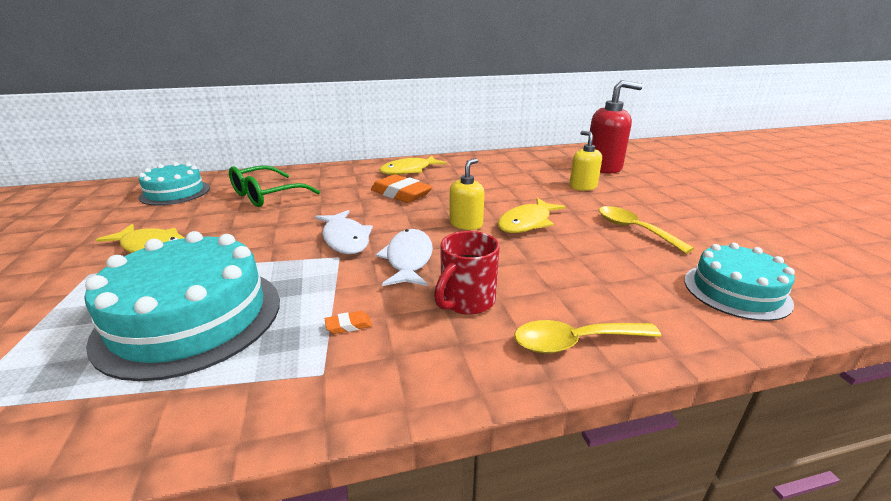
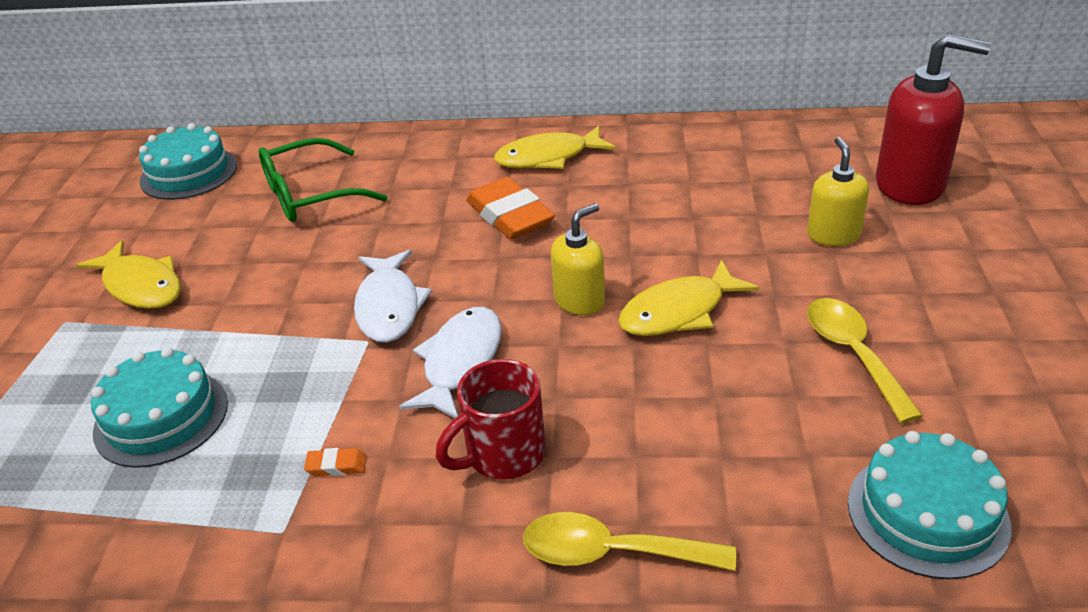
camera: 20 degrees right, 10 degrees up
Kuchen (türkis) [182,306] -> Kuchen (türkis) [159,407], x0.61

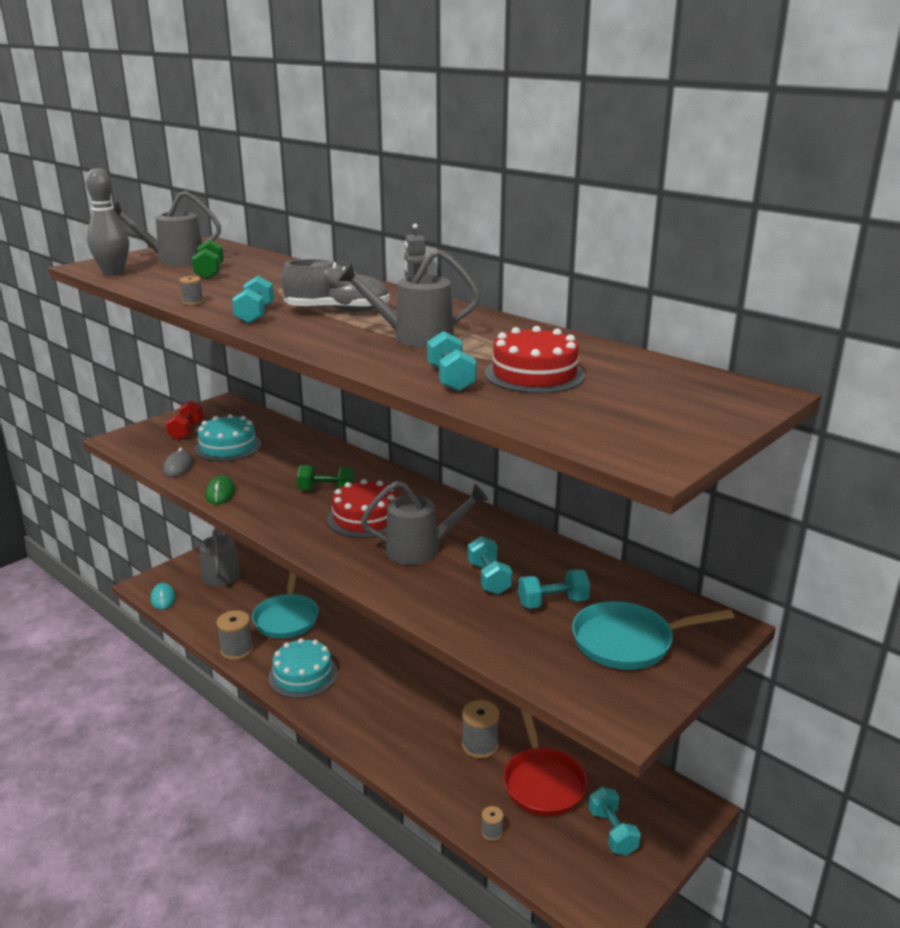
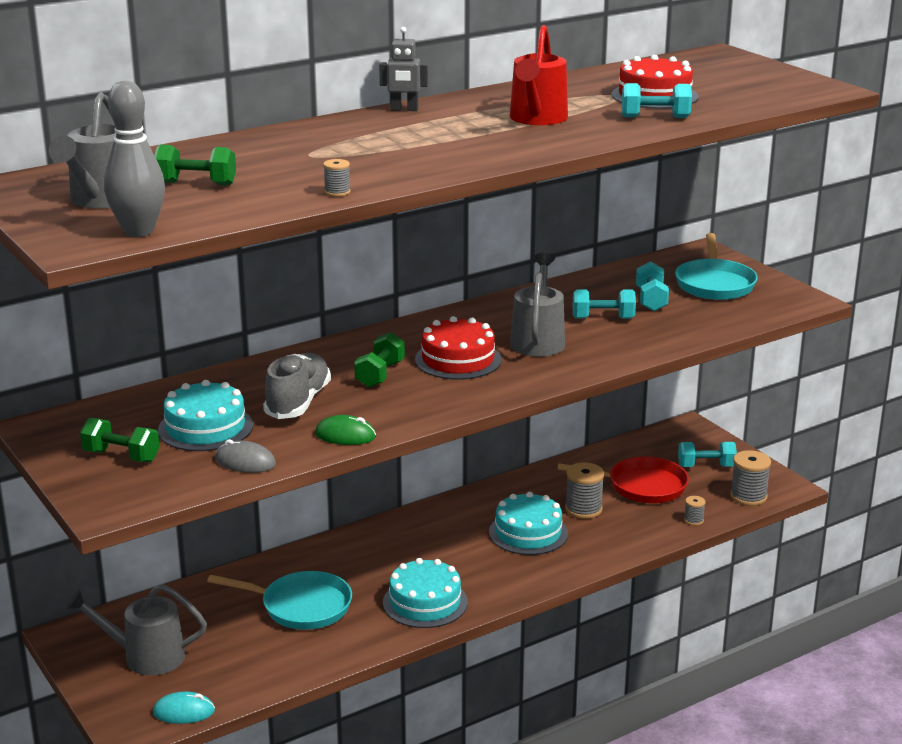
camera: 75 degrees left, 0 degrees up
Gießkanne (grau) [408,298] -> Gießkanne (rot) [539,75]
Schuh (grau) [336,285] -> Schuh (grau) [297,386], shifted
Hantel (türkis) [253,300] -> none
Hantel (rot) [184,420] -> Hantel (grün) [120,440]
Garnrolle (grau) [234,635] -> Garnrolle (grau) [750,478], shifted
none -> Kuchen (türkis) [528,523]

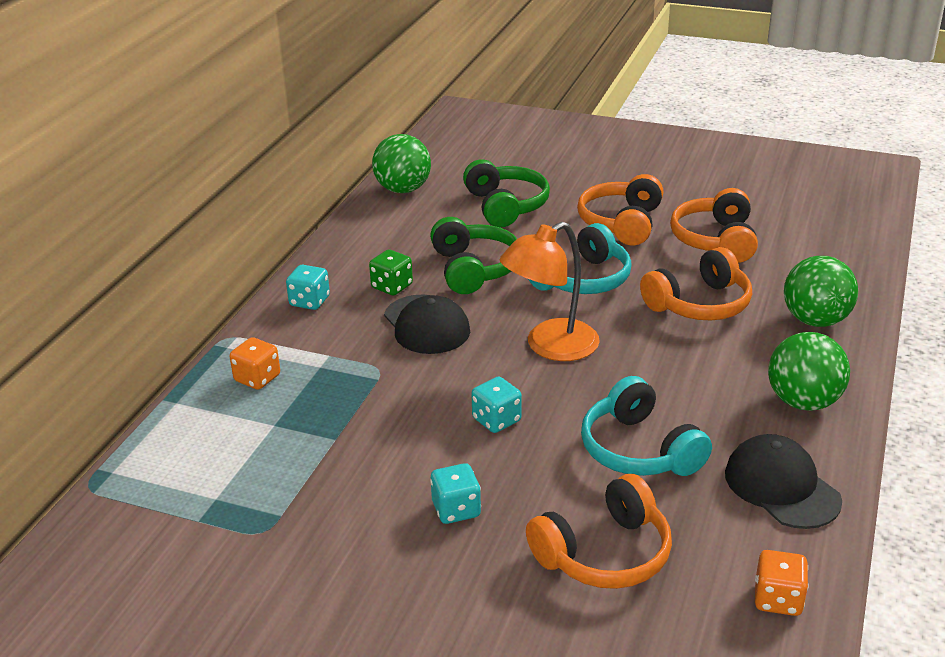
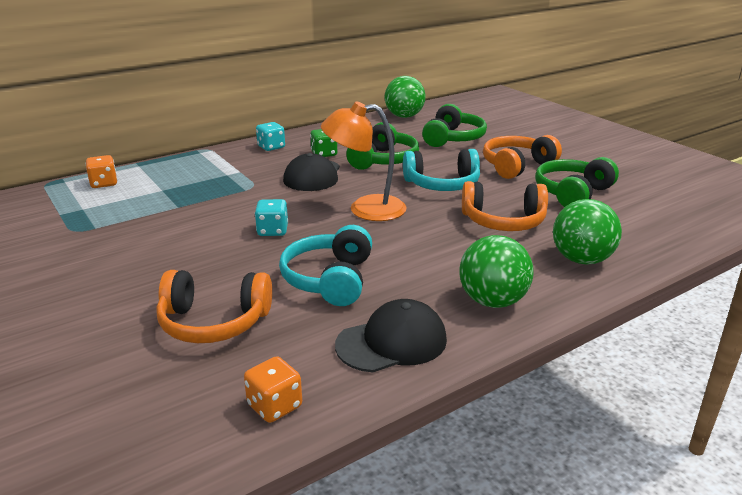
camera: 35 degrees right, 5 degrees down
Kopfhörer (orange) [714,225] -> Kopfhörer (grün) [577,182]
Spielwürfel (orange) [255,363] -> Spielwürfel (orange) [101,171], shifted
Kappe (schwarz) [783,481] -> Kappe (schwarz) [391,335], 60 degrees clockwise
Spielwürfel (türkis) [455,493] -> none

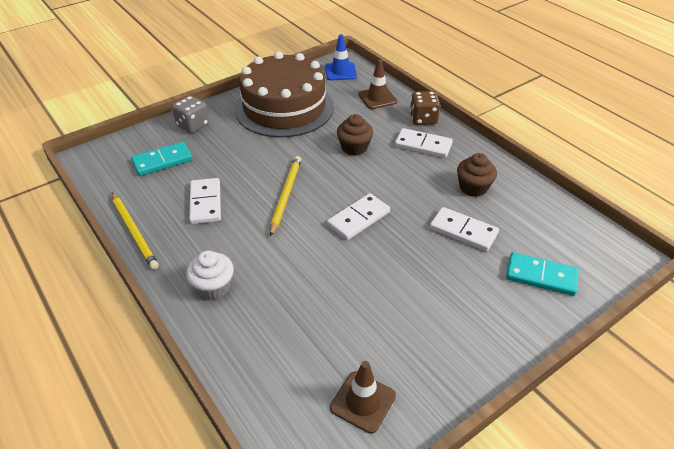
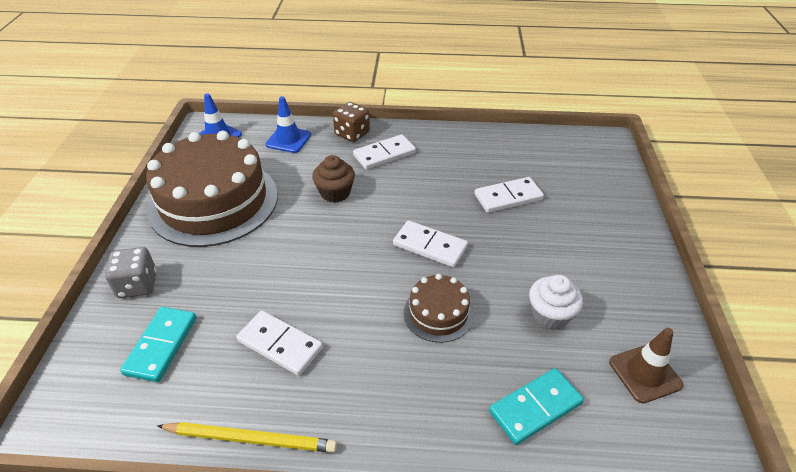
camera: 50 degrees left, 0 degrees up
Leitkegel (braun) [377,84] -> Leitkegel (blau) [288,124]
Muffin (braun) [477,175] -> none
Bleistift (gelb) [285,196] -> none
Dominostein (weiß) [358,216] -> Dominostein (weiß) [430,243], 60 degrees counterclockwise
Muffin (weiß) [210,275] -> Muffin (weiß) [556,302], shifted
Dominostein (türkis) [542,274] -> Dominostein (türkis) [536,406], shifted
none -> Kuchen (braun) [439,308]

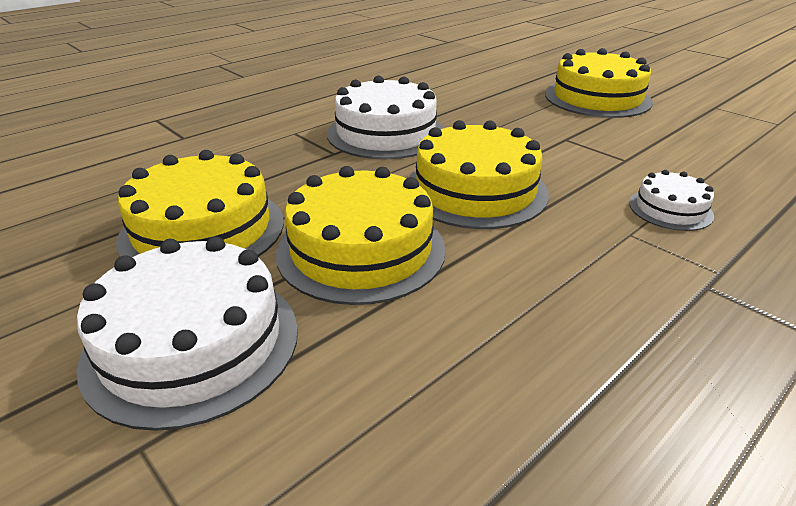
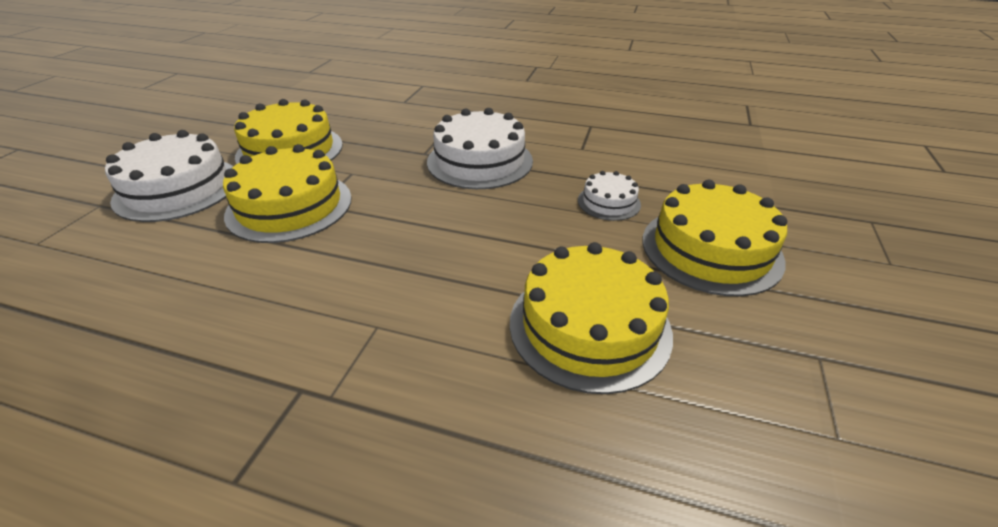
camera: 60 degrees right, 5 degrees up
Kuchen (gelb) [479,174] -> Kuchen (gelb) [591,318], shifted
Kuchen (weiß) [671,200] -> Kuchen (weiß) [609,196], shifted

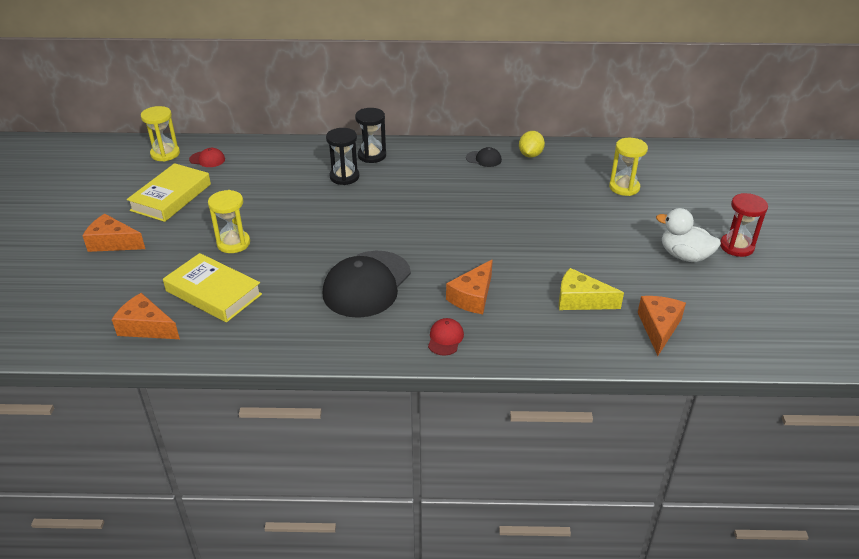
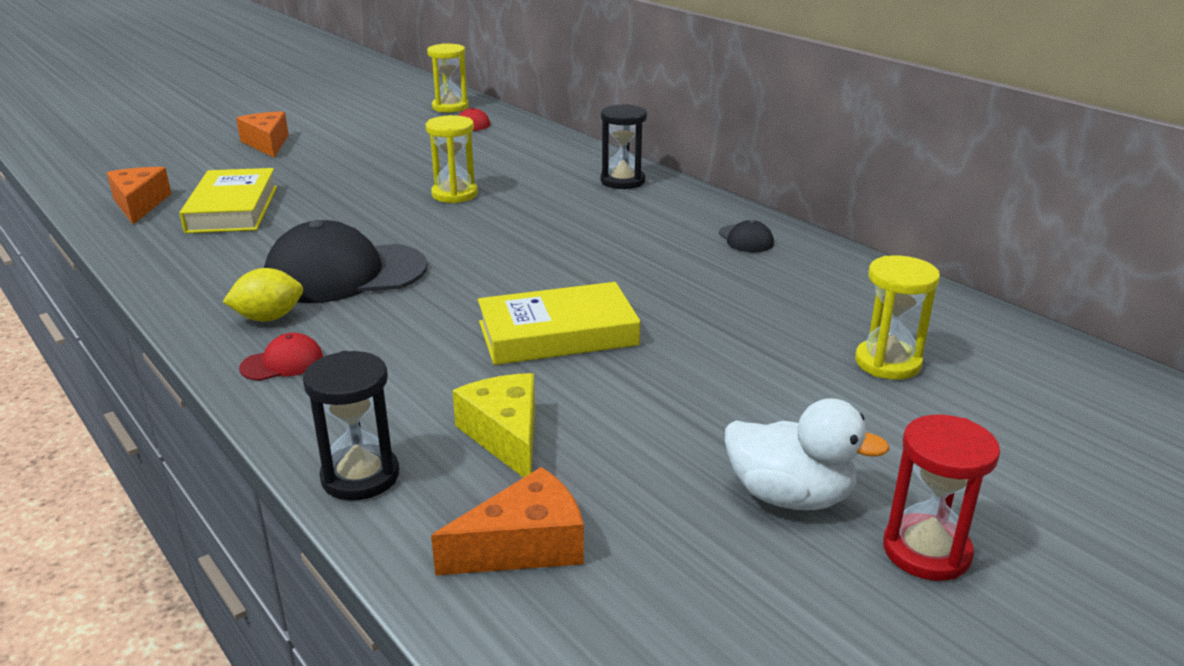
camera: 50 degrees right, 10 degrees down
Sanduhr (schwarz) [342,156] -> Sanduhr (schwarz) [351,426], shifted
Zitrone (gelb) [532,144] -> Zitrone (gelb) [263,295], shifted
Buch (gelb) [169,192] -> Buch (gelb) [559,323], shifted
Sanduhr (gelb) [229,221] -> Sanduhr (gelb) [451,159], shifted
Ente (weiß) [688,235] -> Ente (weiß) [807,454], 120 degrees clockwise
Käse (orange) [469,286] -> none

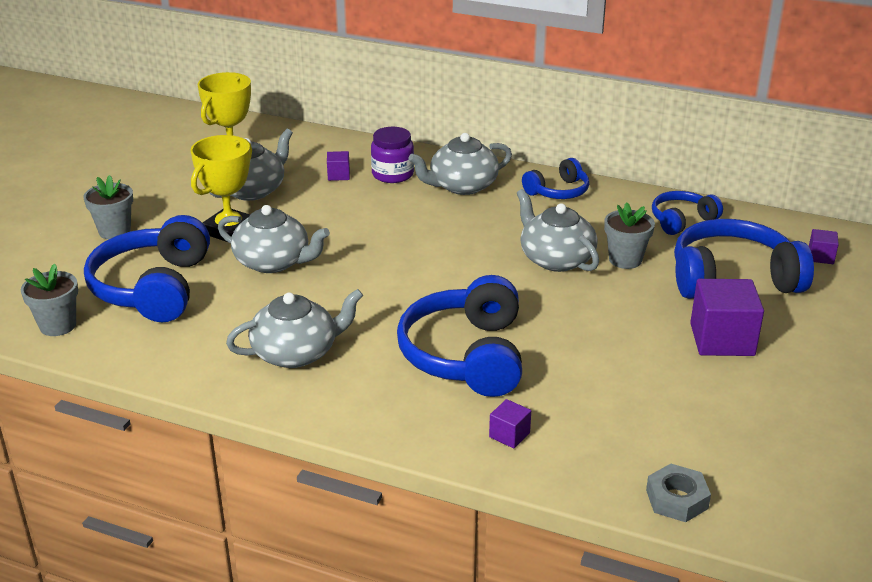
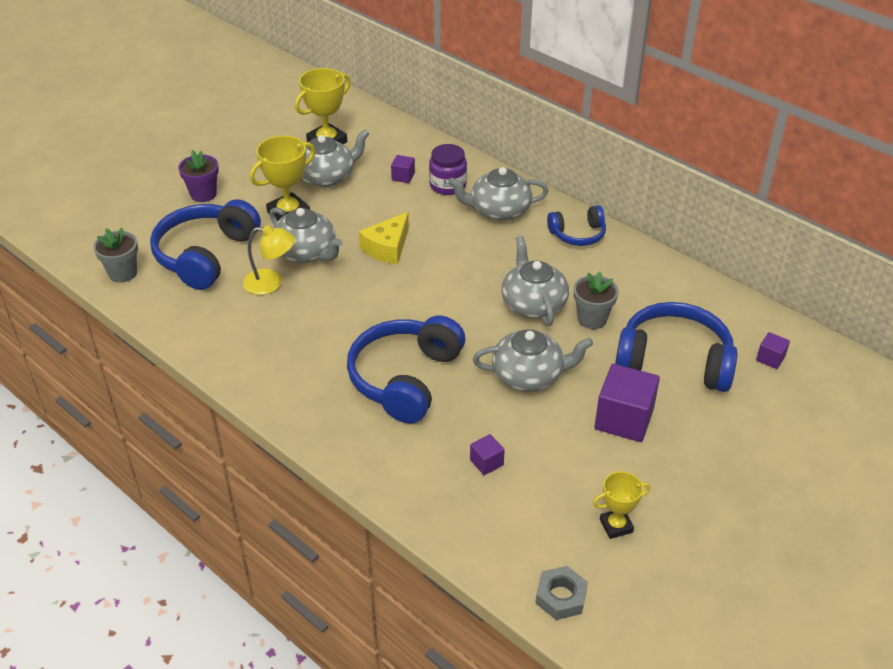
camera: 20 degrees right, 10 degrees up
Blumentopf (grau) [108,207] -> Blumentopf (lila) [198,176]
Kopfhörer (blau) [687,213] -> none
Teekanne (grau) [294,328] -> Teekanne (grau) [533,360], shifted
Kubus (lila) [510,423] -> Kubus (lila) [487,454], shifted
Sechskantmutter (grau) [678,493] -> Sechskantmutter (grau) [561,593], shifted
none -> Käse (gelb) [384,238]
none -> Lampe (gelb) [269,260]
none -> Pokal (gelb) [621,505]

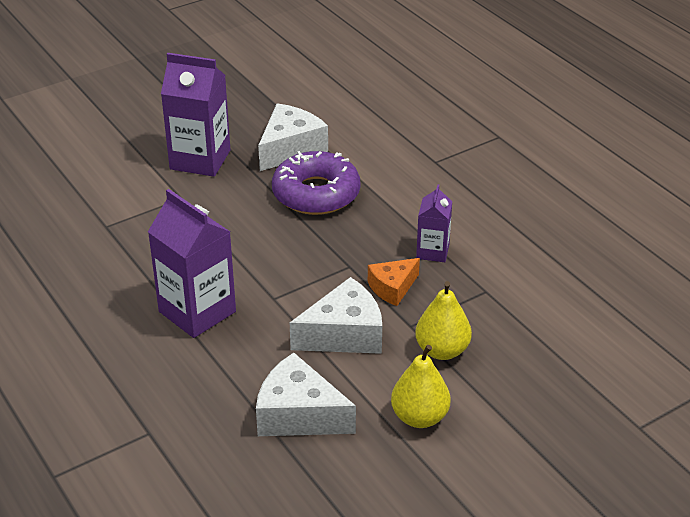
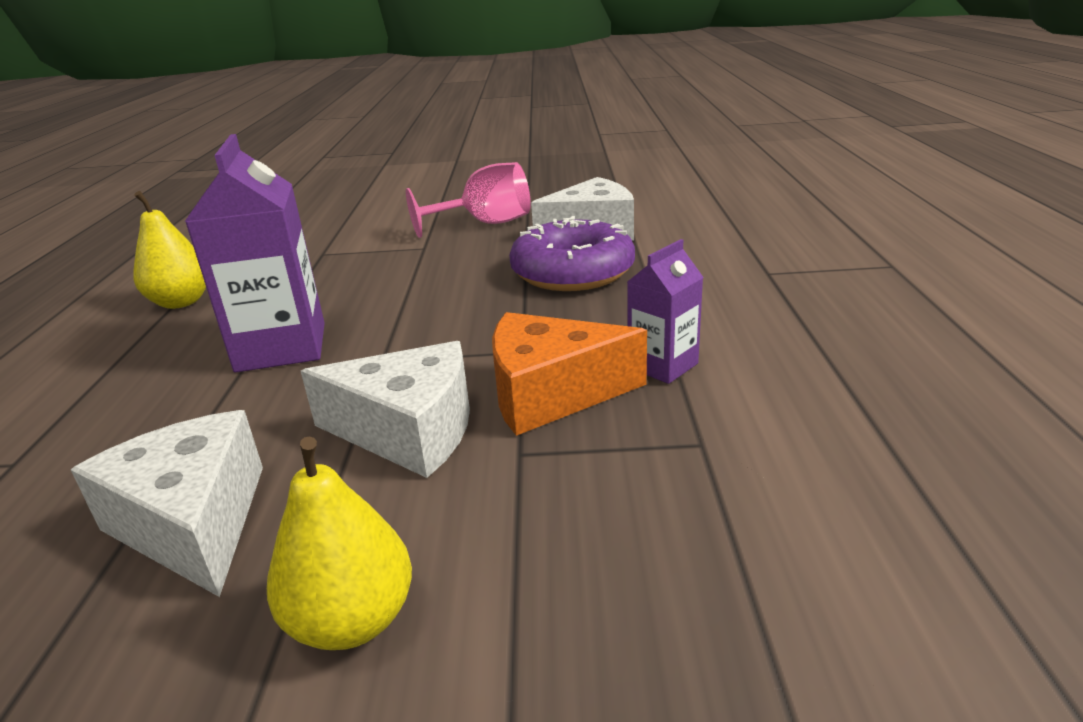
camera: 35 degrees right, 10 degrees down
Getränkekarton (lila) [196,115] -> Kelch (rosa) [468,200]
Käse (orange) [394,282] -> Käse (orange) [569,374], x1.61
Birne (gelb) [443,320] -> Birne (gelb) [169,250], shifted

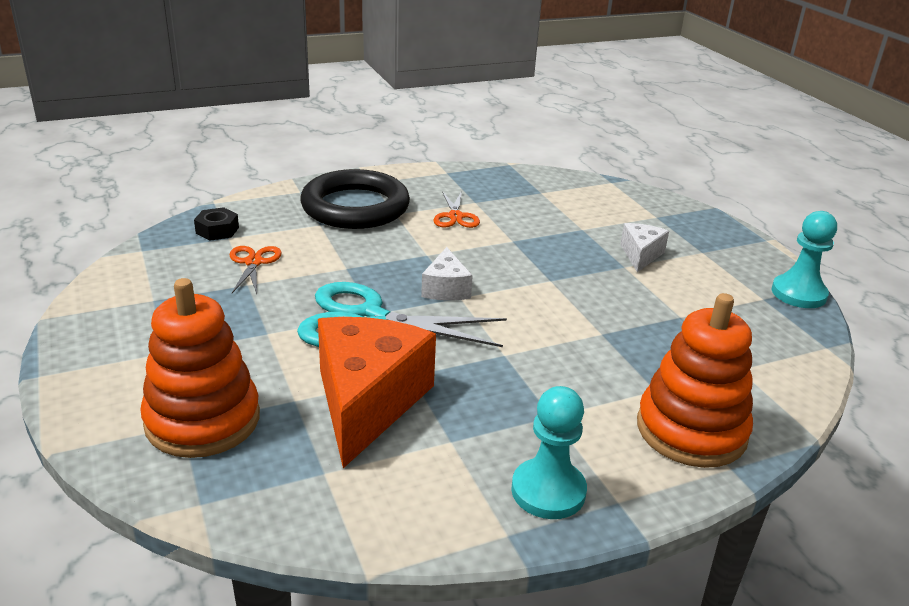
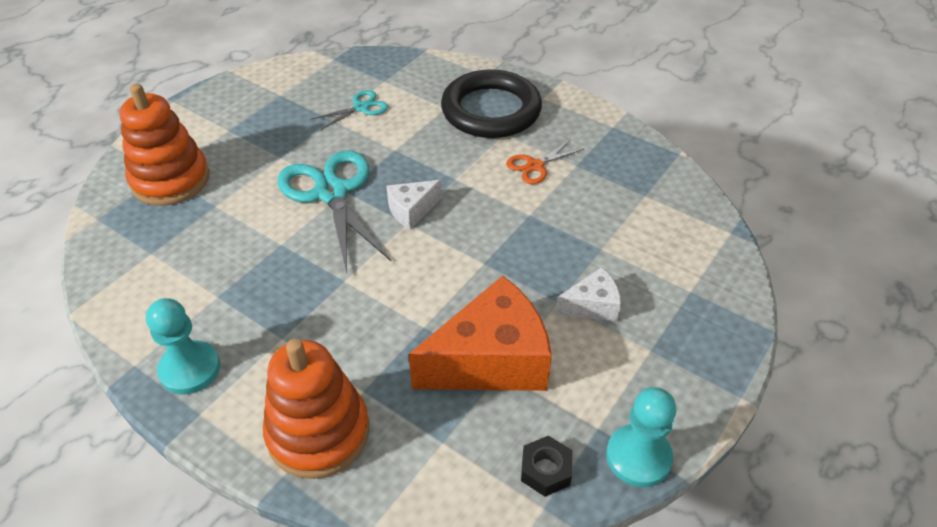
camera: 60 degrees right, 15 degrees up
Sechskantmutter (schwarz) [216,224] -> Sechskantmutter (schwarz) [546,466], shifted
Schere (orange) [255,270] -> Schere (türkis) [350,110]
Käse (orange) [377,392] -> Käse (orange) [480,333], shifted

